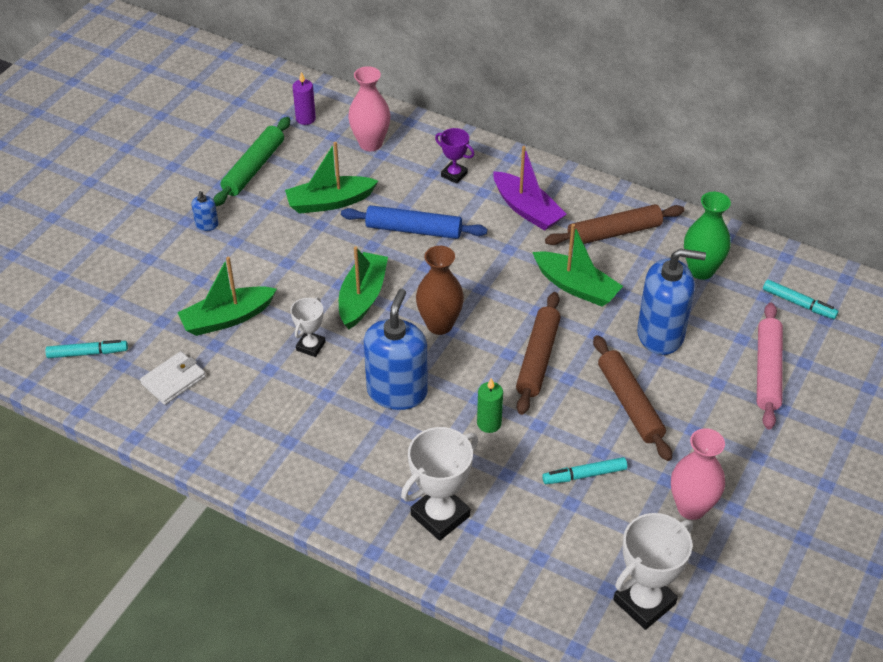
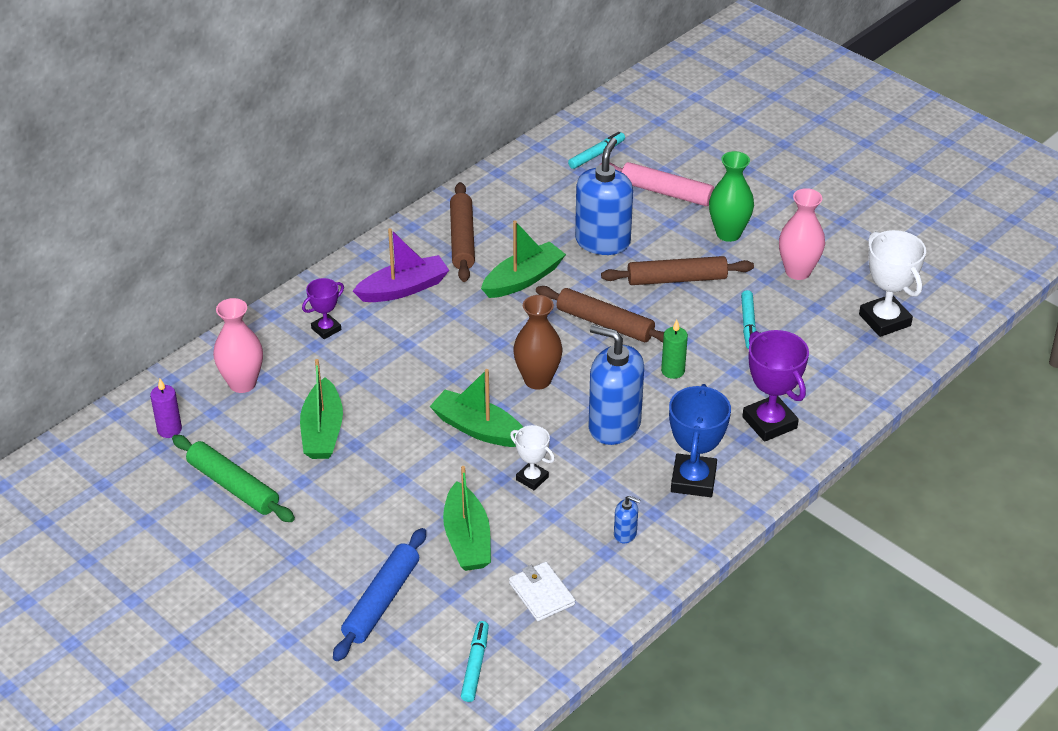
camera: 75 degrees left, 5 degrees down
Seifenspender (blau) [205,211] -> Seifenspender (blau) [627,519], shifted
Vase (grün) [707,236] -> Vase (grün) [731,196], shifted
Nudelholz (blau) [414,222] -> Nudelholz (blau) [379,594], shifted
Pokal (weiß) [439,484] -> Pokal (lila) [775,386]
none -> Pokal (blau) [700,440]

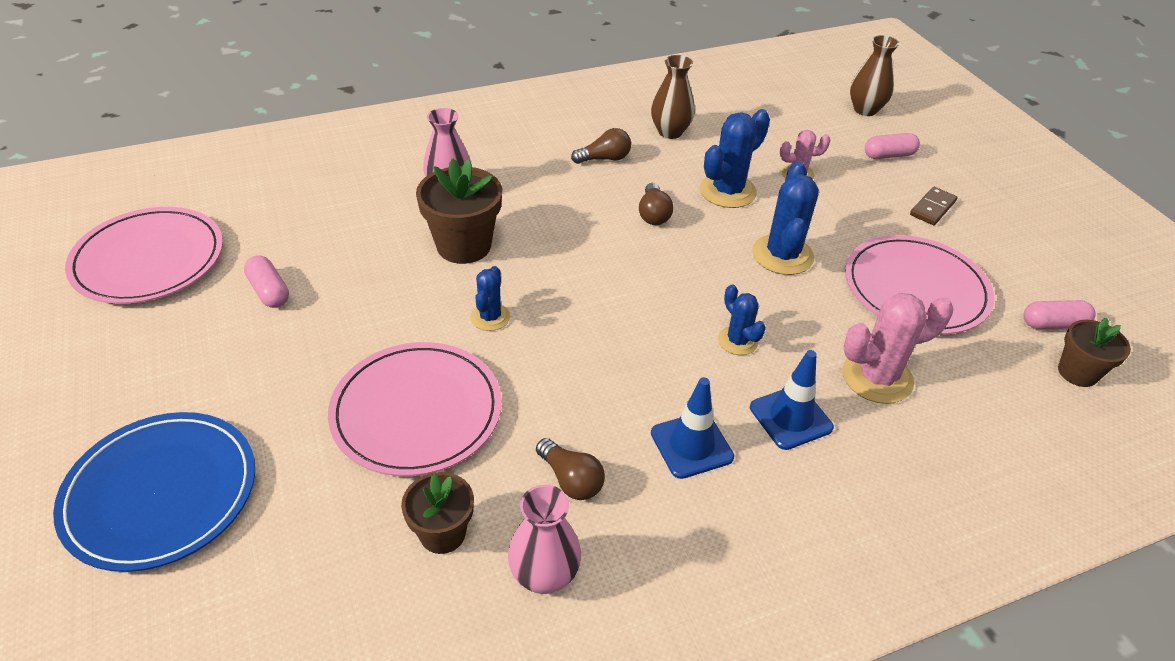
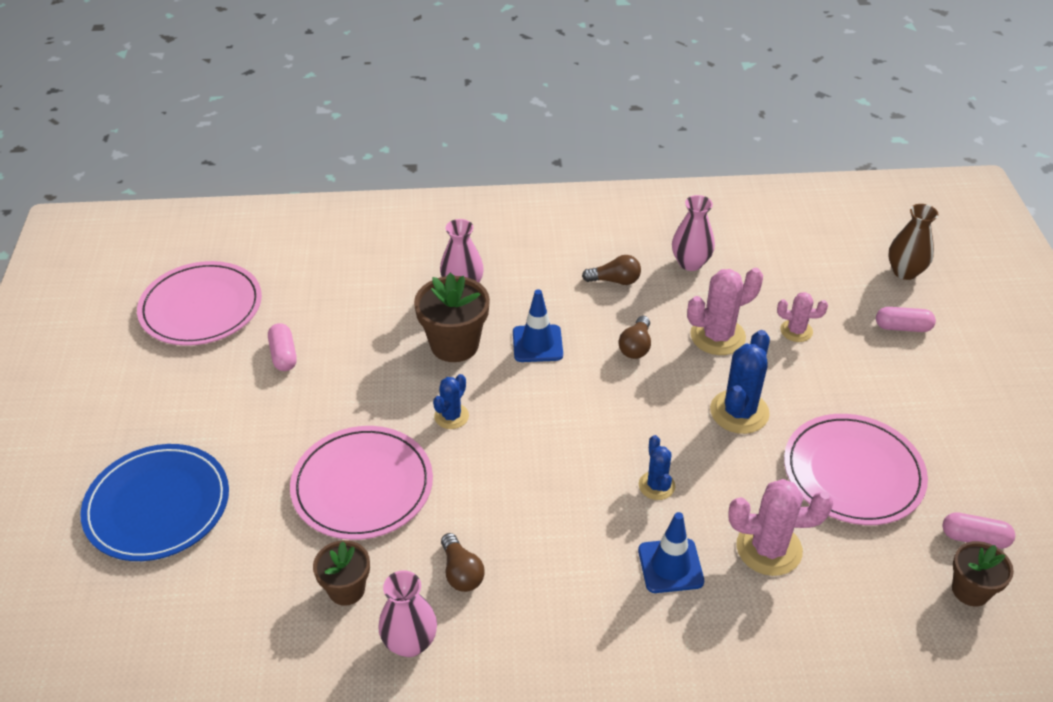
camera: 20 degrees right, 0 degrees up
Vase (braun) [673,97] -> Vase (rosa) [693,233]
Kaktus (blau) [735,158] -> Kaktus (rosa) [725,311]
Dominostein (braun) [933,206] -> none
Leitkegel (blau) [692,428] -> Leitkegel (blau) [538,325], shifted

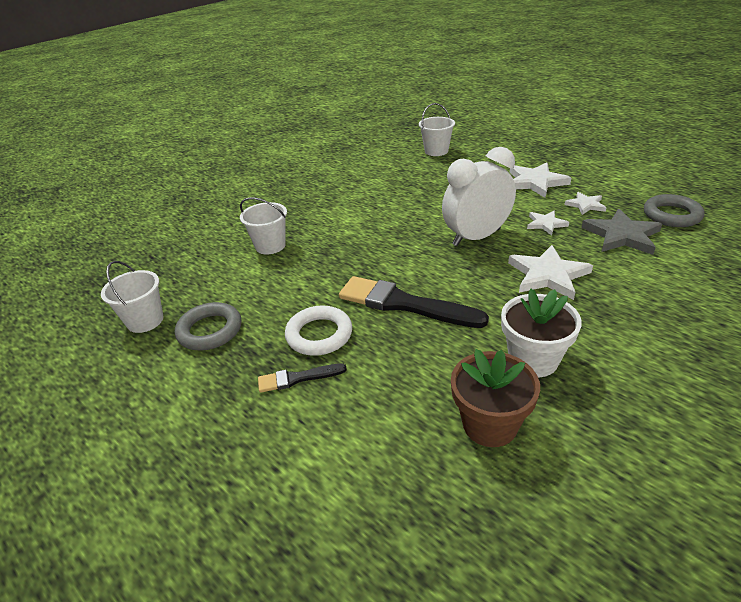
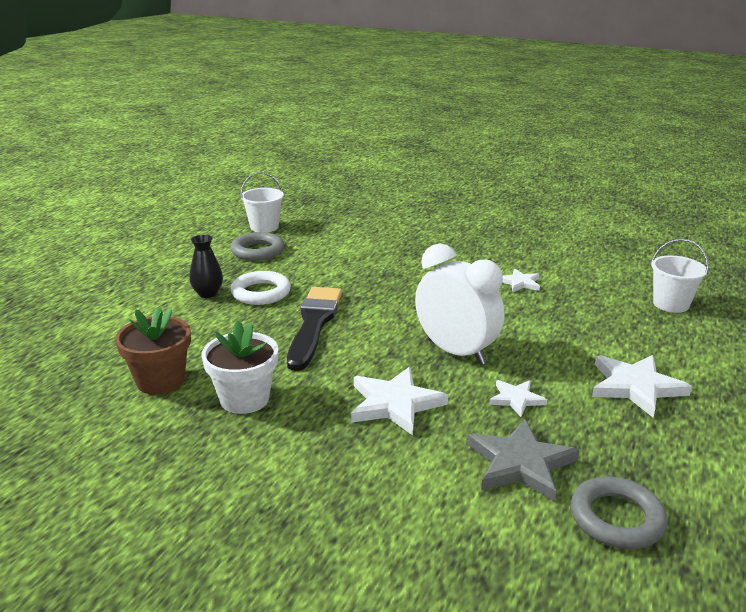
camera: 70 degrees right, 10 degrees down
Stern (weiß) [585,203] -> Stern (weiß) [521,280], shifted
Eimer (weiß) [263,226] -> none
Pinsel (schwarz) [302,378] -> Vase (schwarz) [206,266]

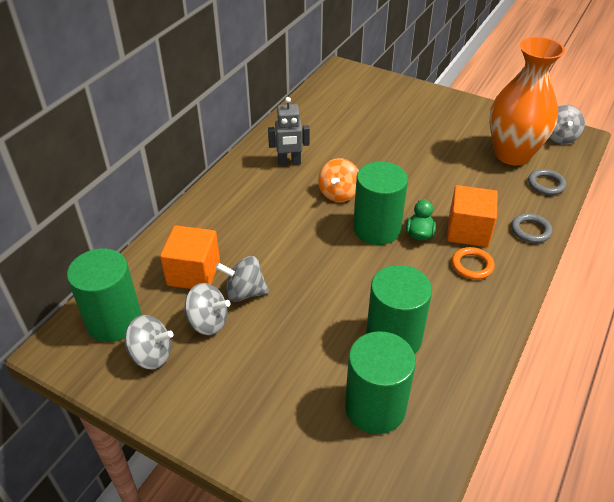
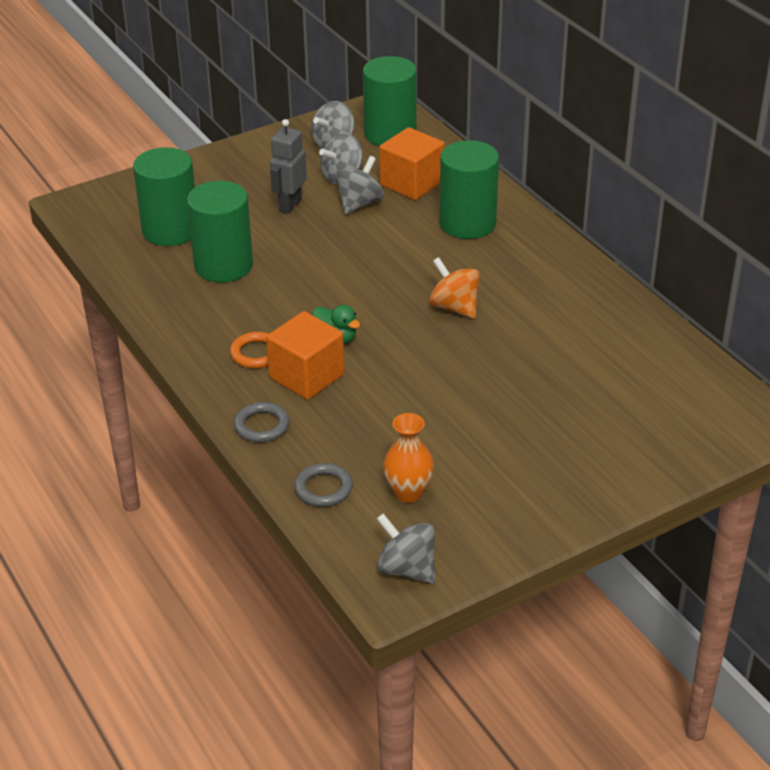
camera: 120 degrees right, 5 degrees down
Vase (orange) [527,101] -> Vase (orange) [408,458], x0.48
Roboter (grau) [289,131] -> Roboter (grau) [288,166], shifted
Vollzylinder (grün) [380,203] -> Vollzylinder (grün) [469,189], shifted

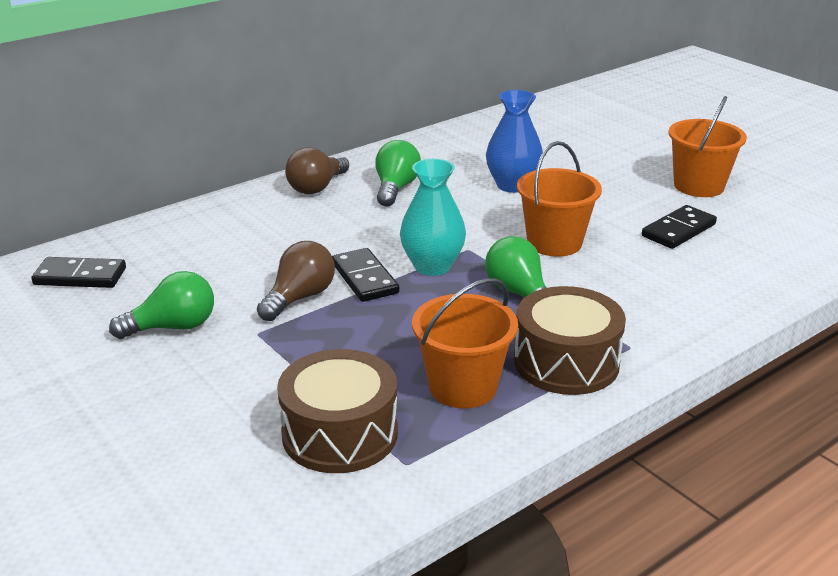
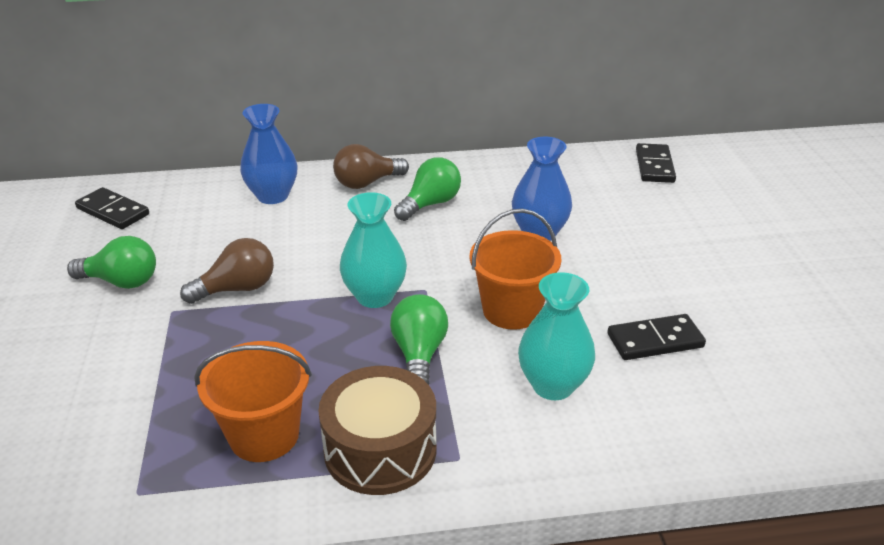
camera: 30 degrees right, 5 degrees up
Eimer (orange) [707,146] -> none
Dominostein (schwarz) [365,275] -> Dominostein (schwarz) [656,163], shifted
Trommel (braun) [337,411] -> none
none -> Vase (blau) [269,154]
none -> Vase (türkis) [556,336]

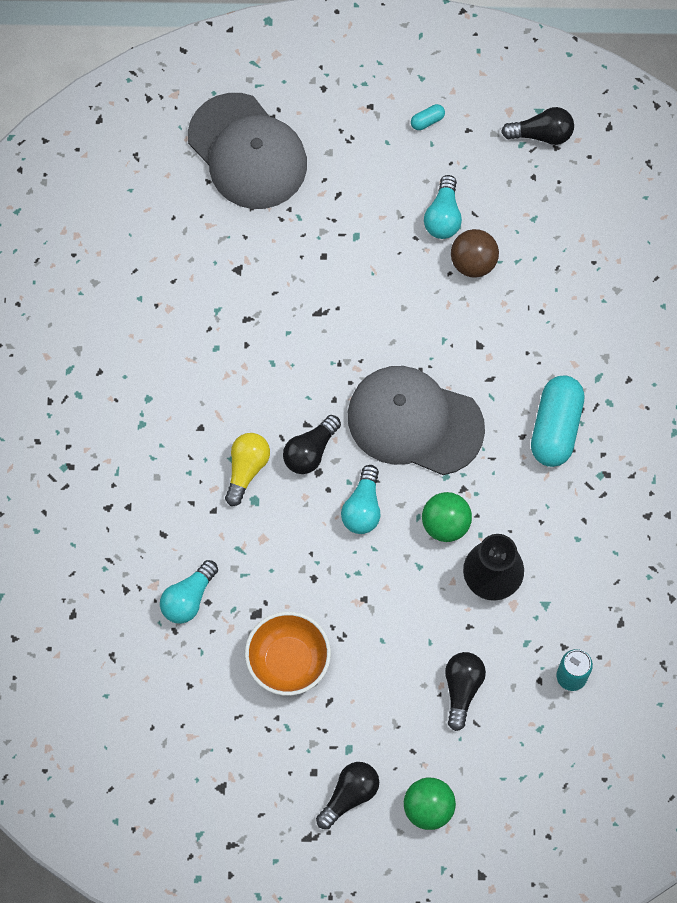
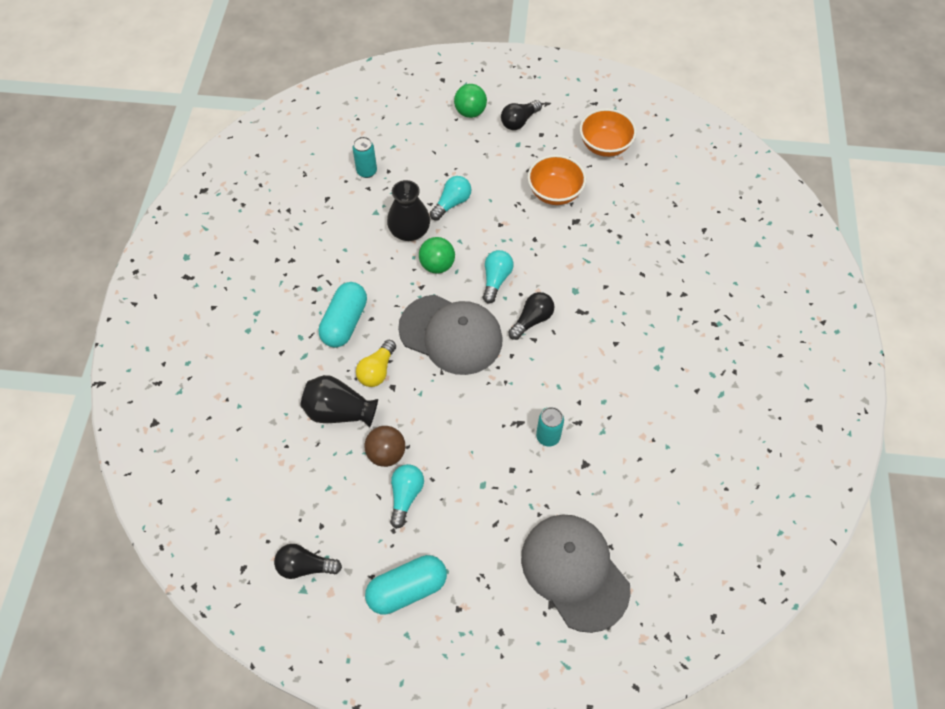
camera: 175 degrees left, 10 degrees down
Kapsel (türkis) [428,117] -> Kapsel (türkis) [406,585], x2.44
Glühbirne (gelb) [247,469] -> Glühbirne (gelb) [376,363], shifted
Glühbirne (türkis) [189,592] -> Glühbirne (türkis) [451,198], shifted
Glühbirne (schwarz) [465,691] -> none
none -> Schüssel (orange) [608,132]
none -> Vase (schwarz) [339,401]
none -> Dose (türkis) [550,427]

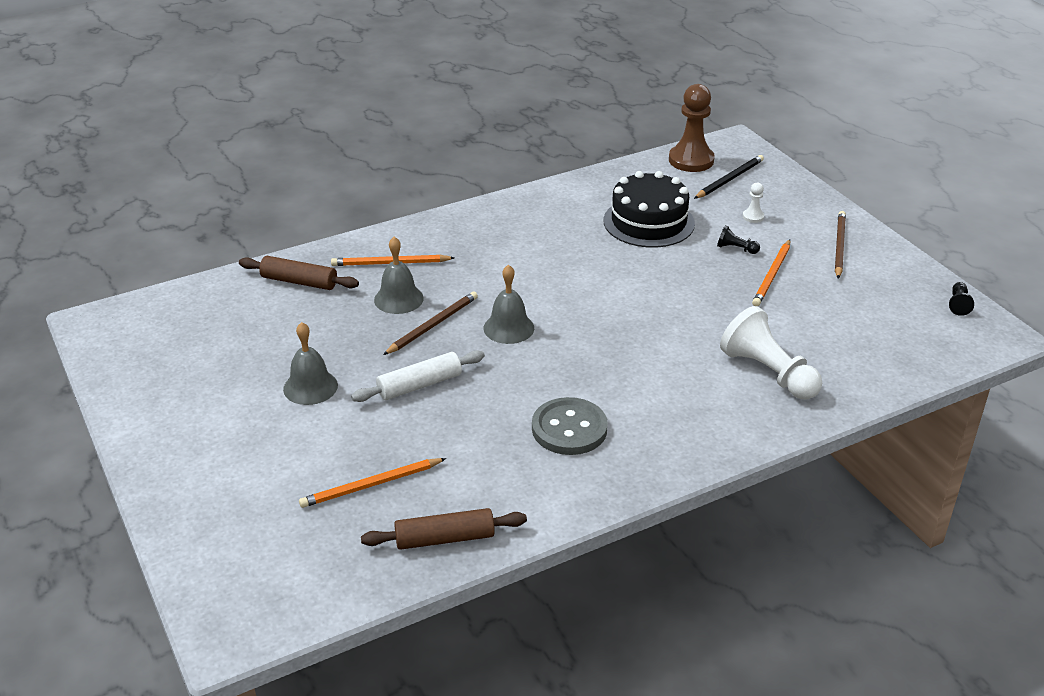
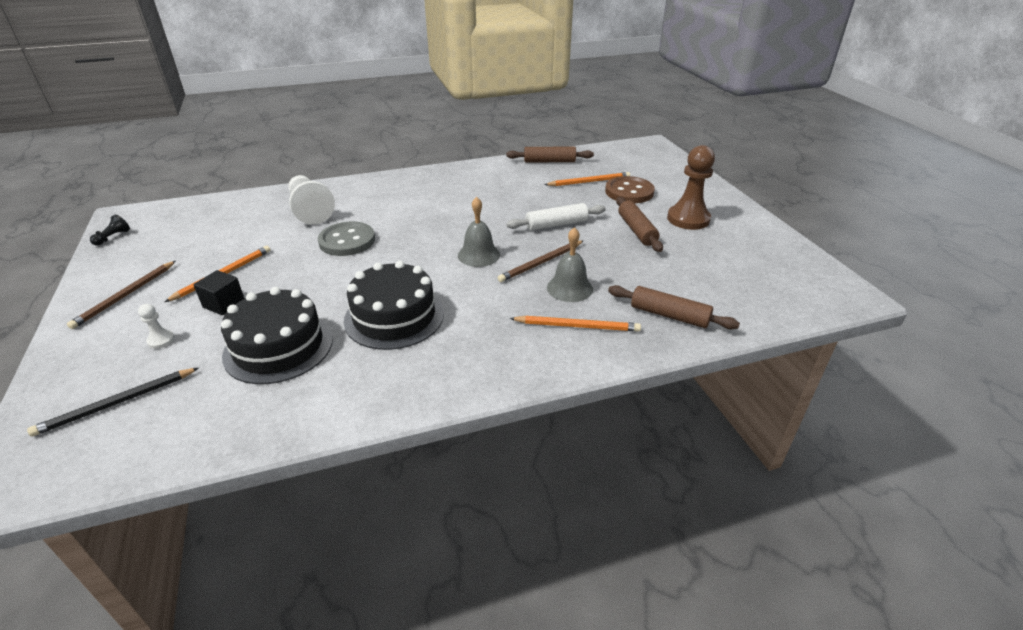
camera: 170 degrees left, 0 degrees up
Bauer (braun) [692,128] -> Bauer (braun) [691,187], shifted
Bauer (schwarz) [738,239] -> Kubus (schwarz) [219,292]
Glocke (grau) [310,363] -> Nudelholz (braun) [639,224]
Knopf (grau) [570,426] -> Knopf (grau) [346,239], shifted
none -> Knopf (braun) [630,189]
none -> Kuchen (schwarz) [394,305]

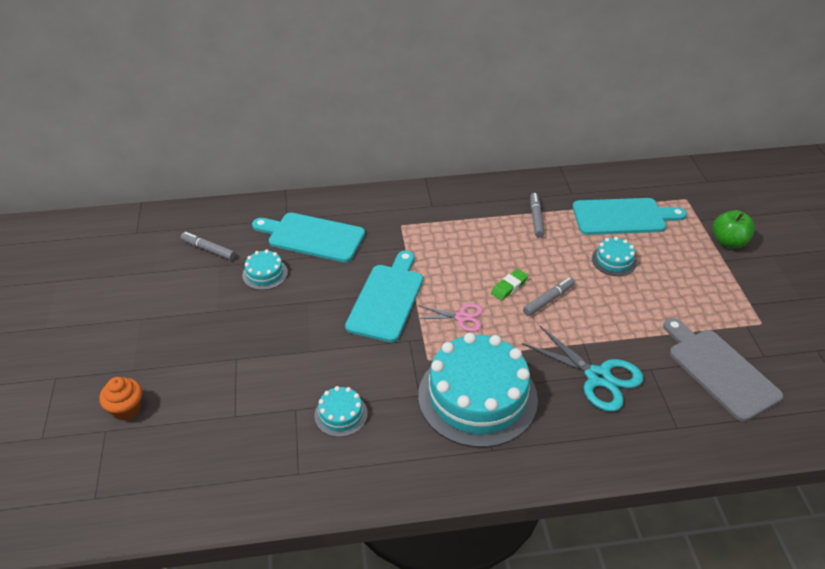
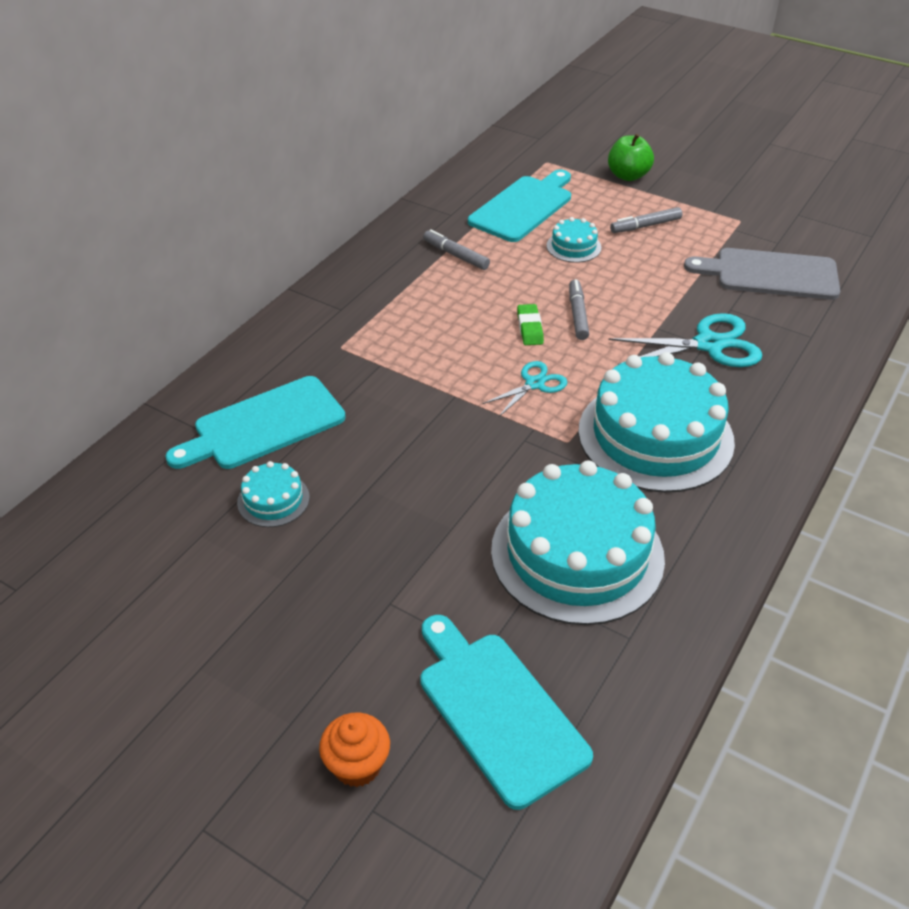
camera: 50 degrees left, 0 degrees up
Filzstift (grau) [208,246] -> Filzstift (grau) [646,220], shifted
Schneidebrett (türkis) [384,296] -> Schneidebrett (türkis) [506,712], shifted
Schere (rosa) [449,317] -> Schere (türkis) [525,389]
Kuchen (türkis) [341,411] -> Kuchen (türkis) [578,543], x2.29

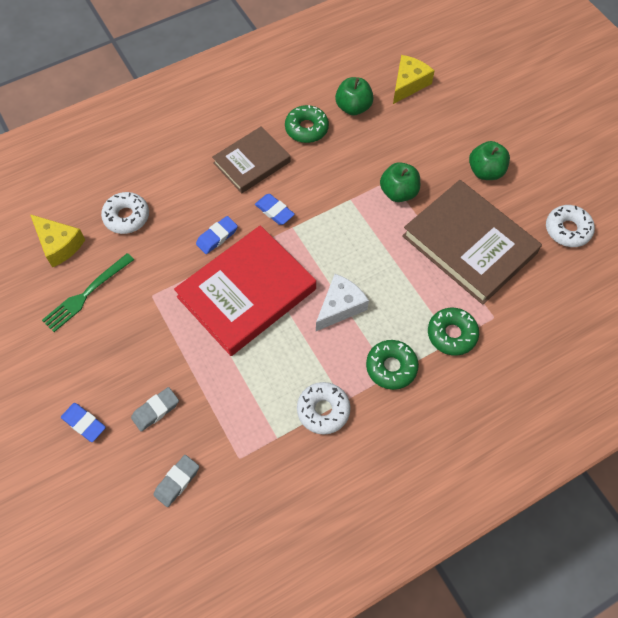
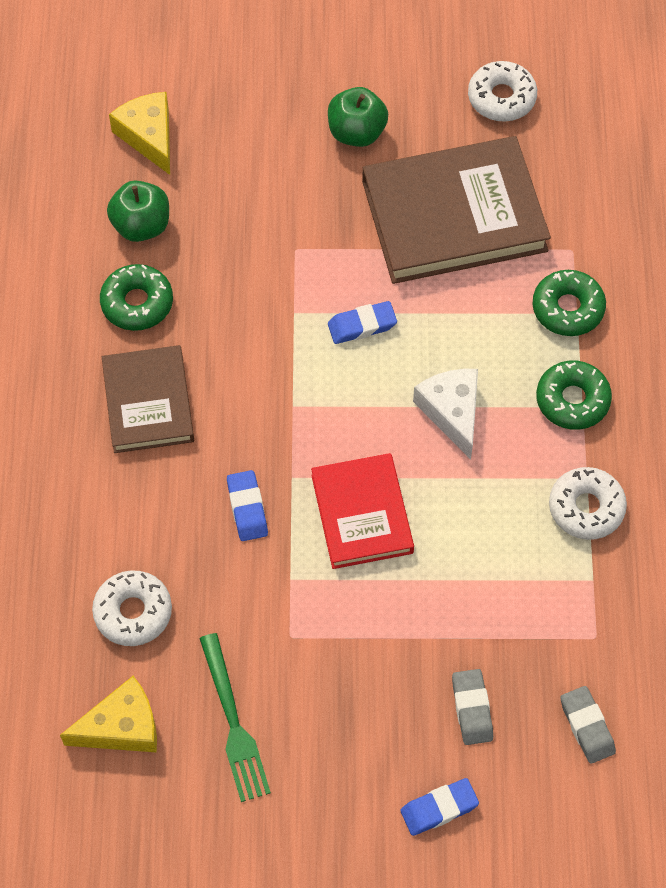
camera: 60 degrees left, 0 degrees up
Apfel (grün) [400,182] -> none
Radiergummi (blau) [275,209] -> Radiergummi (blau) [362,322], shifted
Buch (rot) [245,290] -> Buch (rot) [362,511], x0.61

